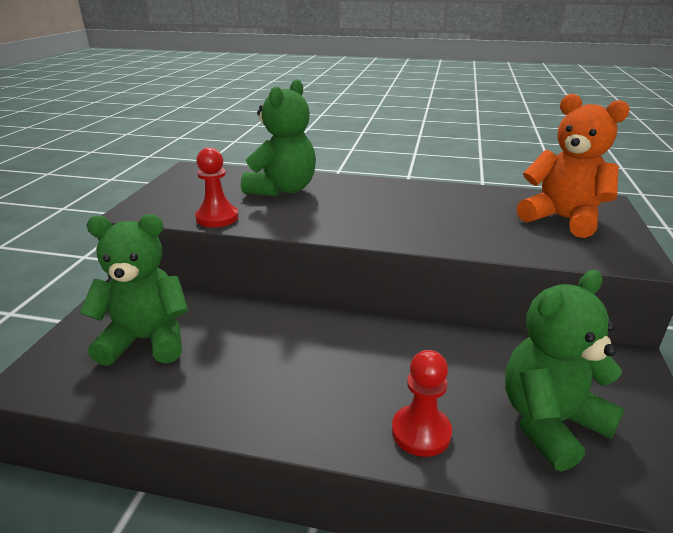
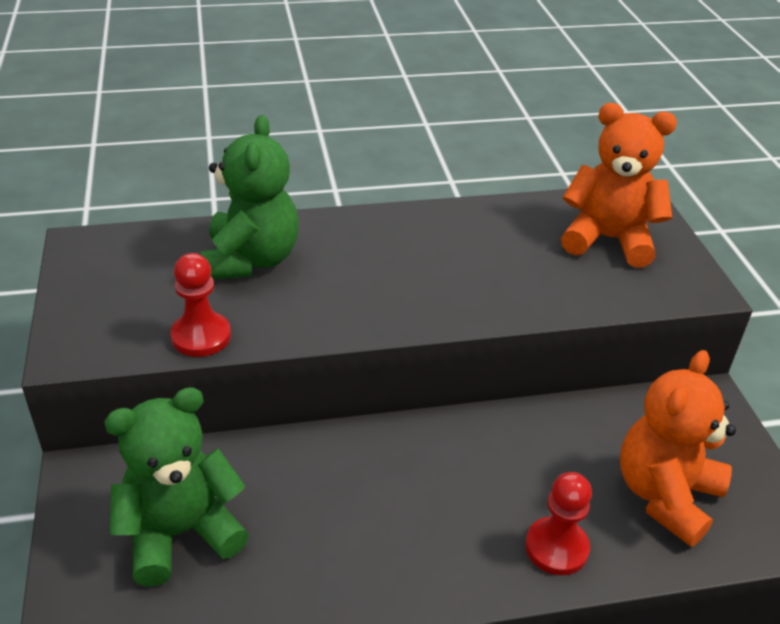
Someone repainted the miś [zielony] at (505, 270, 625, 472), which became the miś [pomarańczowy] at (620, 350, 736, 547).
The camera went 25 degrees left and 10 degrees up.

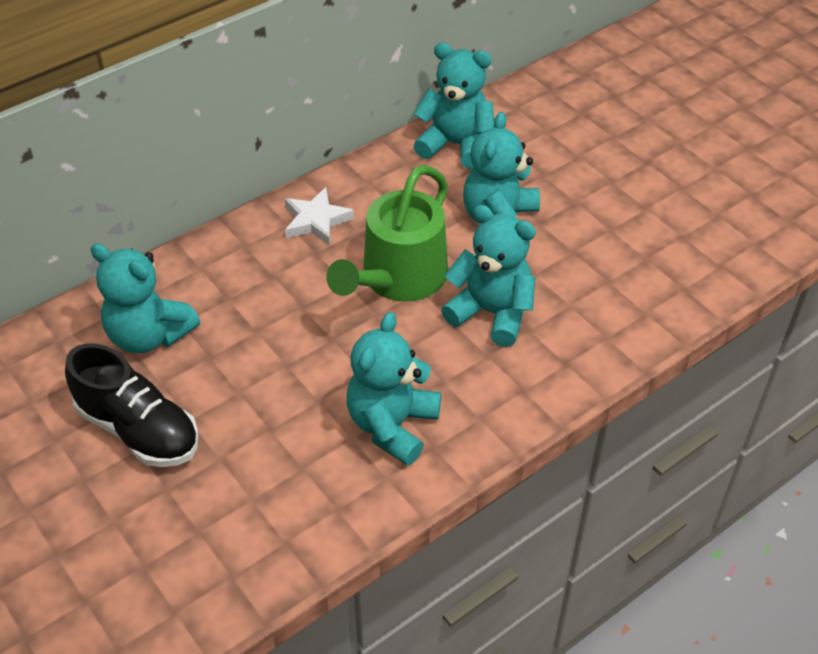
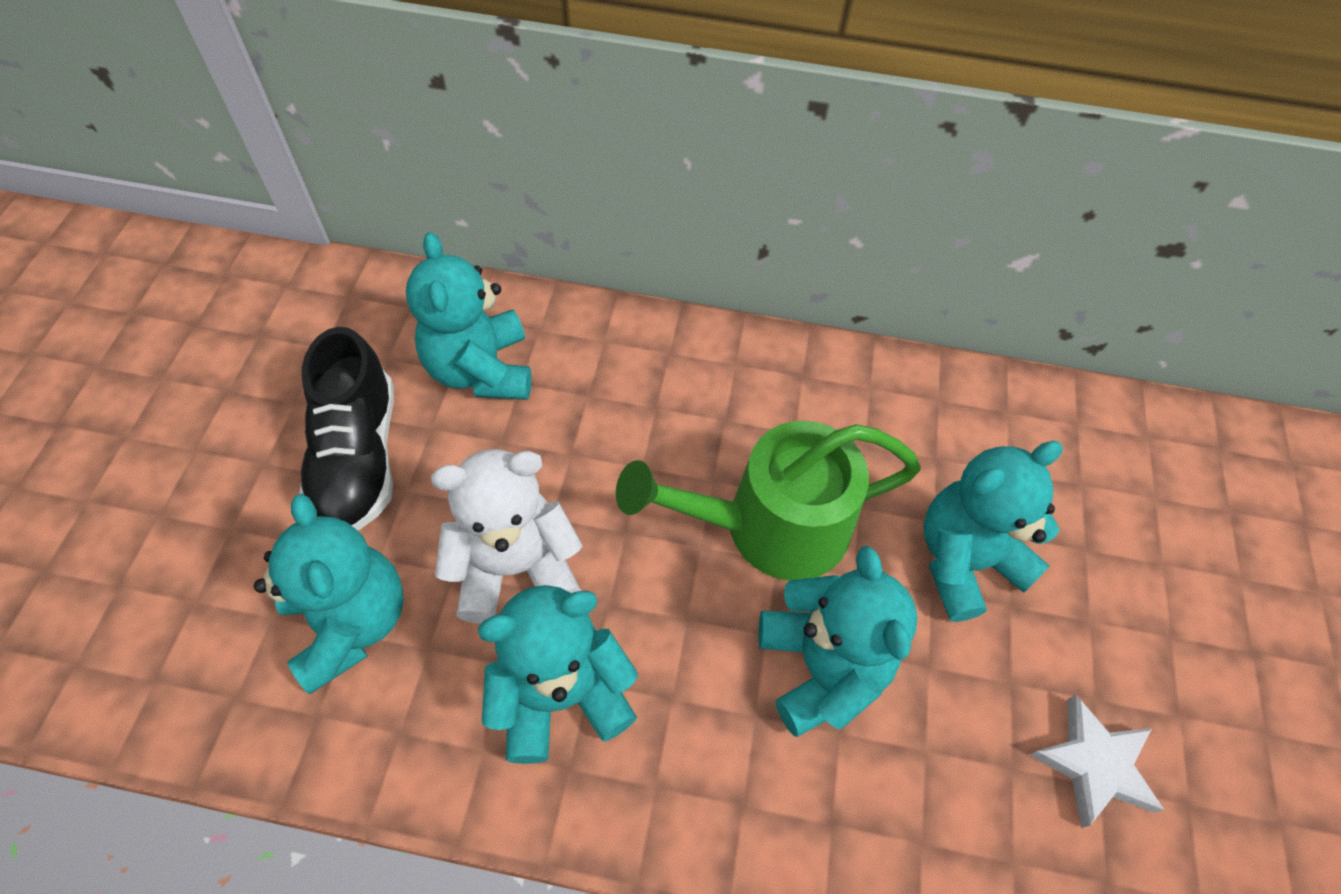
Someone put down the miś [biały] at (431, 449, 583, 623).
Someone carried the gwiazda [biały] from (285, 187, 354, 245) to (1030, 695, 1164, 828).
Someone carried the miś [turkusowy] from (413, 43, 494, 169) to (254, 494, 404, 694).
The camera went 45 degrees right and 10 degrees up.

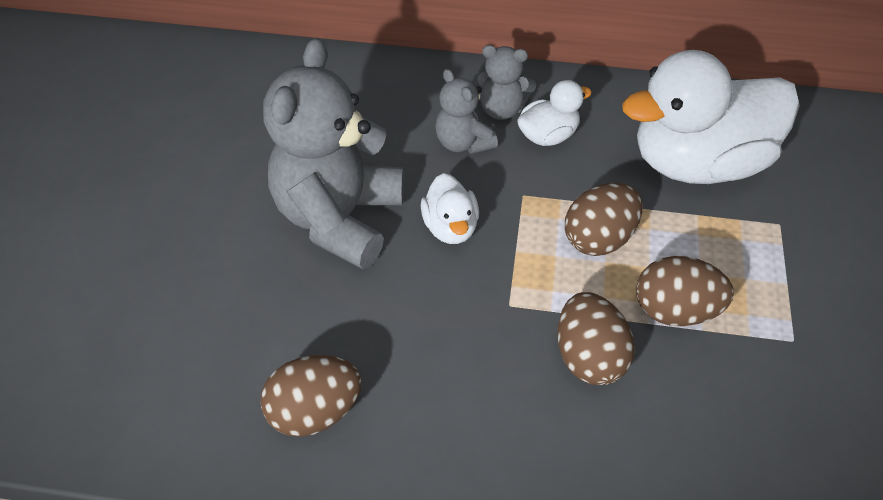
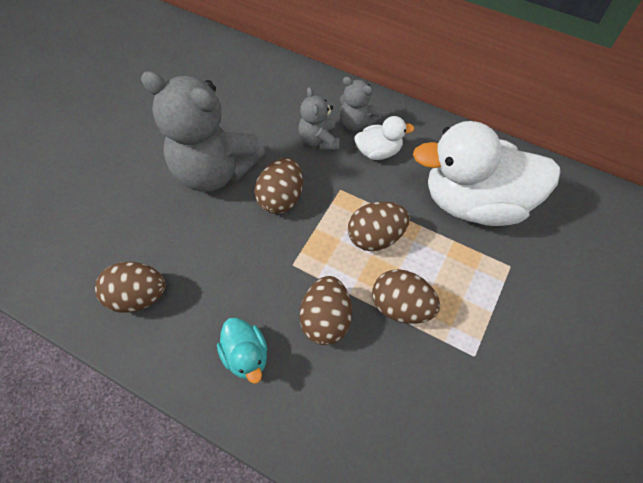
Someone put down the kaczka [turkusowy] at (217, 318, 267, 384).
Someone swapped the kaczka [biały] at (421, 173, 479, 244) for the jajko [brązowy] at (255, 158, 303, 214).
Someone rotated the miś [szary] at (263, 38, 404, 269) by 105 degrees counterclockwise.
The camera went 20 degrees right and 10 degrees up.

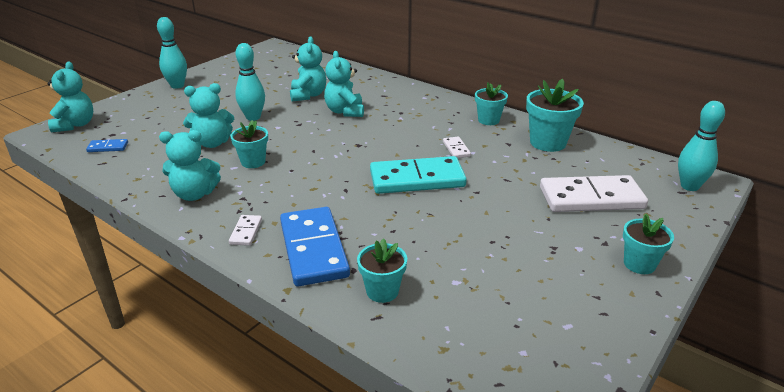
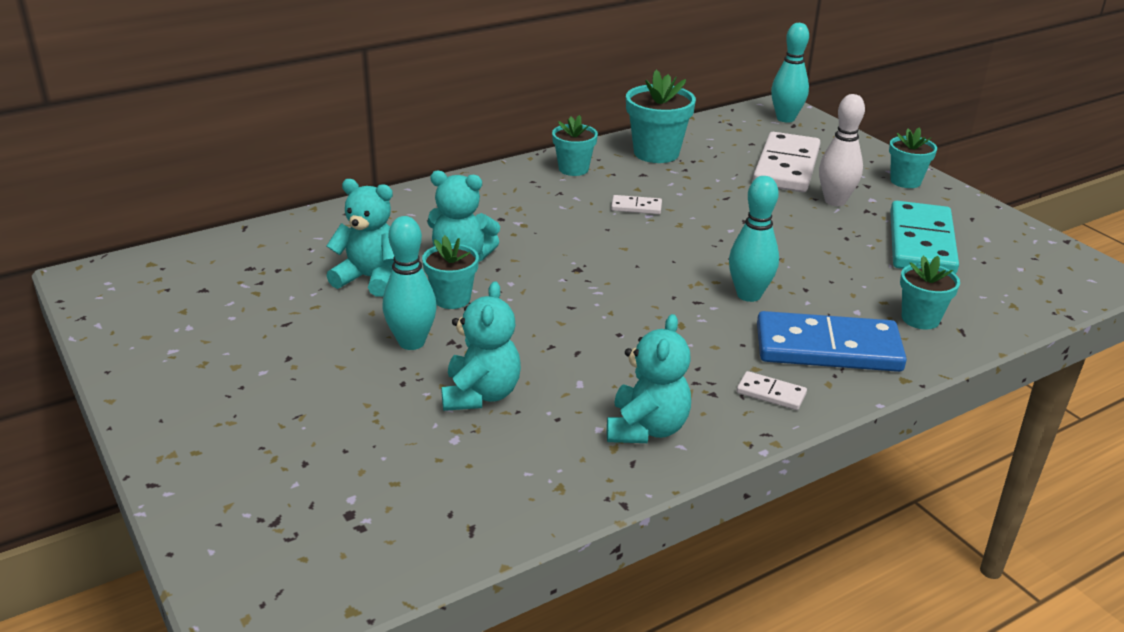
Someone took away the miś [turkusowy] at (47, 62, 93, 132).
Someone took away the kostka domina [niebieski] at (86, 139, 128, 152).
Someone put down the kręgiel [biały] at (819, 94, 865, 206).
Someone carried the kręgiel [turkusowy] from (157, 17, 187, 89) to (729, 176, 779, 302).
Someone carried the doniczka [turkusowy] from (230, 120, 268, 168) to (422, 235, 479, 309).
Someone carried the kostka domina [turkusowy] from (370, 156, 467, 194) to (890, 201, 959, 274).
The camera went 70 degrees left and 0 degrees up.

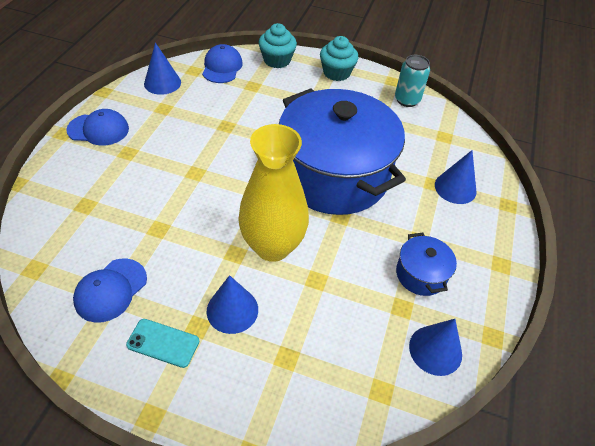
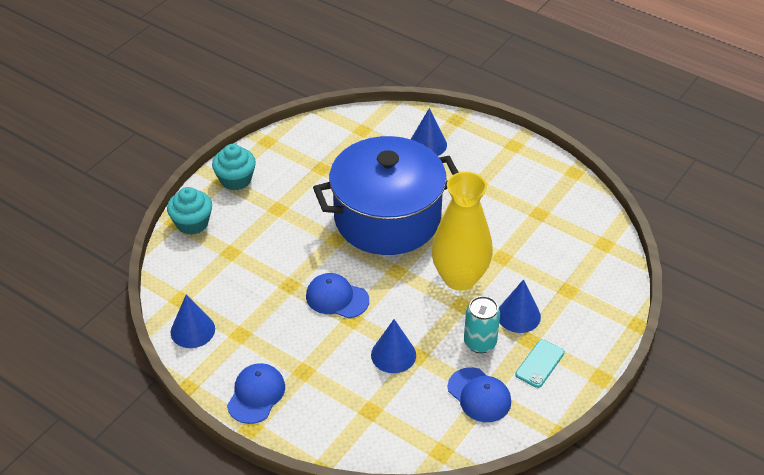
Someone took away the garnek [niebieski] at (396, 233, 457, 296).
Someone carried the czapka [niebieski] from (202, 44, 243, 83) to (306, 273, 369, 318).
Someone carried the puszka [turkusowy] from (395, 55, 430, 107) to (464, 296, 500, 353).
Someone carried the stożek [niebieski] from (409, 319, 462, 376) to (371, 319, 416, 373).
The camera went 70 degrees left and 5 degrees down.

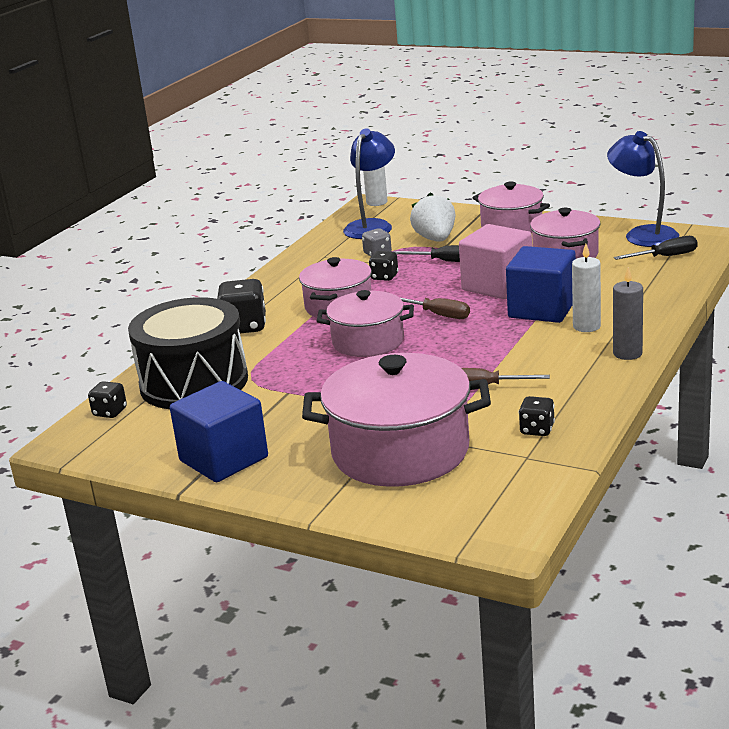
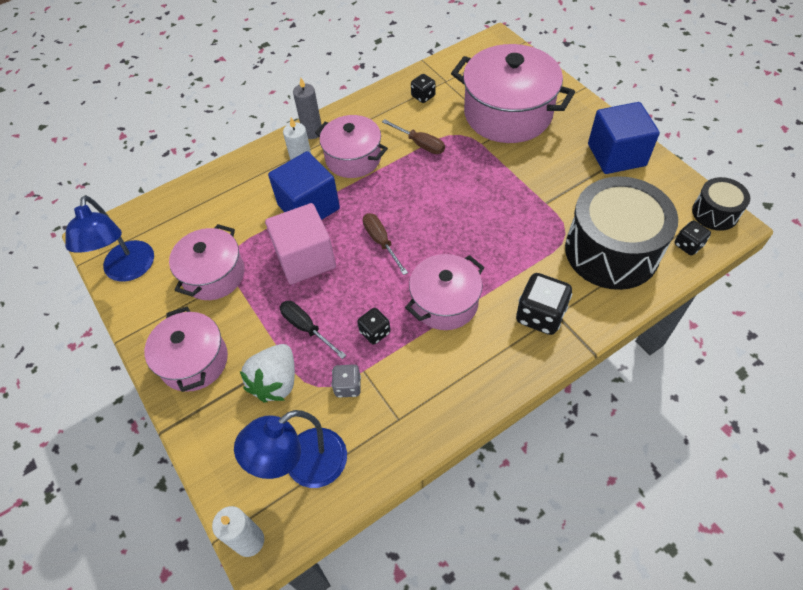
Someone took away the śrubokręt [czarny] at (614, 236, 698, 260).
Someone put down the bęben [czarny] at (692, 177, 750, 231).
Someone carried the garnek [różowy] from (317, 290, 414, 357) to (315, 115, 388, 178).
The camera went 150 degrees left and 30 degrees up.

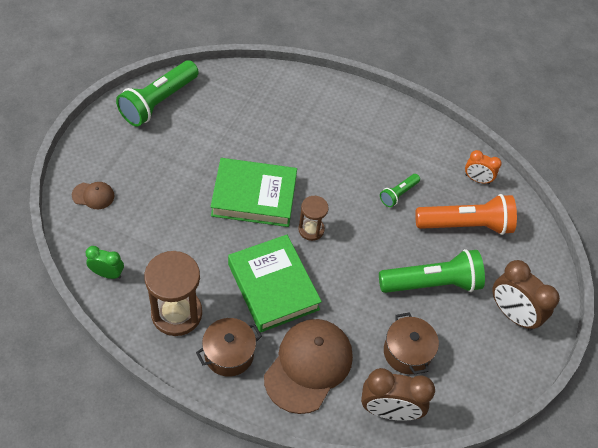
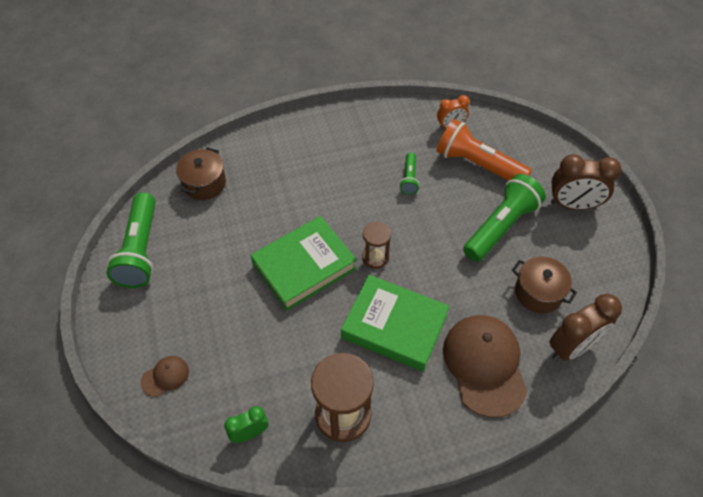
Someone carried the garnek [brązowy] from (196, 318, 262, 377) to (176, 147, 226, 200).
Someone rotated the latarka [pomarańczowy] at (415, 194, 517, 235) by 105 degrees counterclockwise.
The camera went 35 degrees left and 0 degrees up.

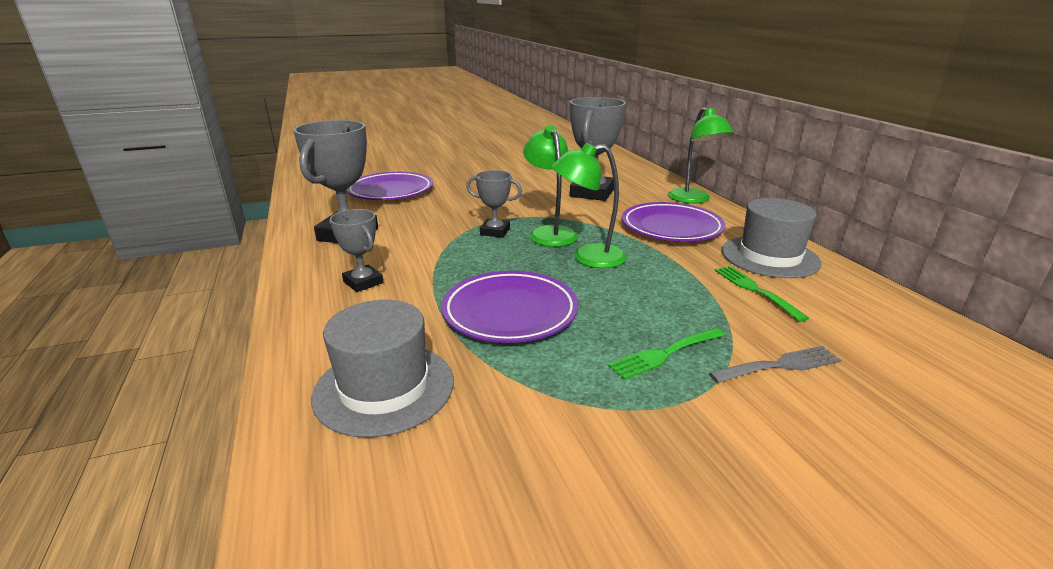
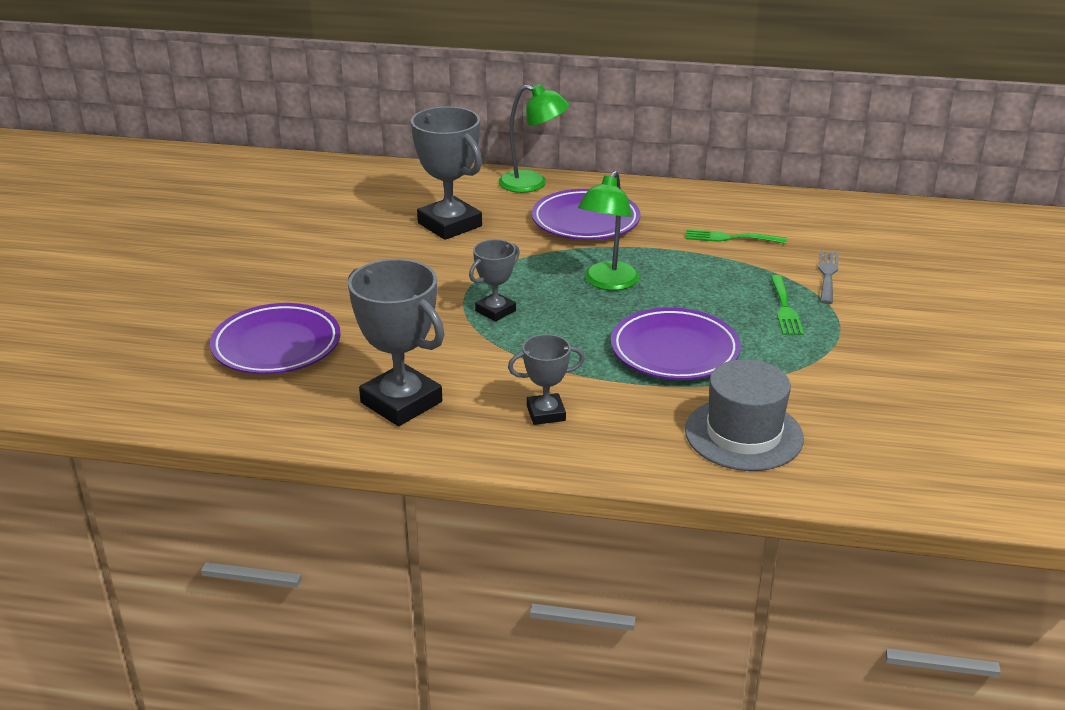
Someone took away the lampka [zielony] at (523, 125, 578, 247).
Someone took away the kapelusz [szary] at (722, 198, 822, 278).
The camera went 60 degrees left and 5 degrees up.

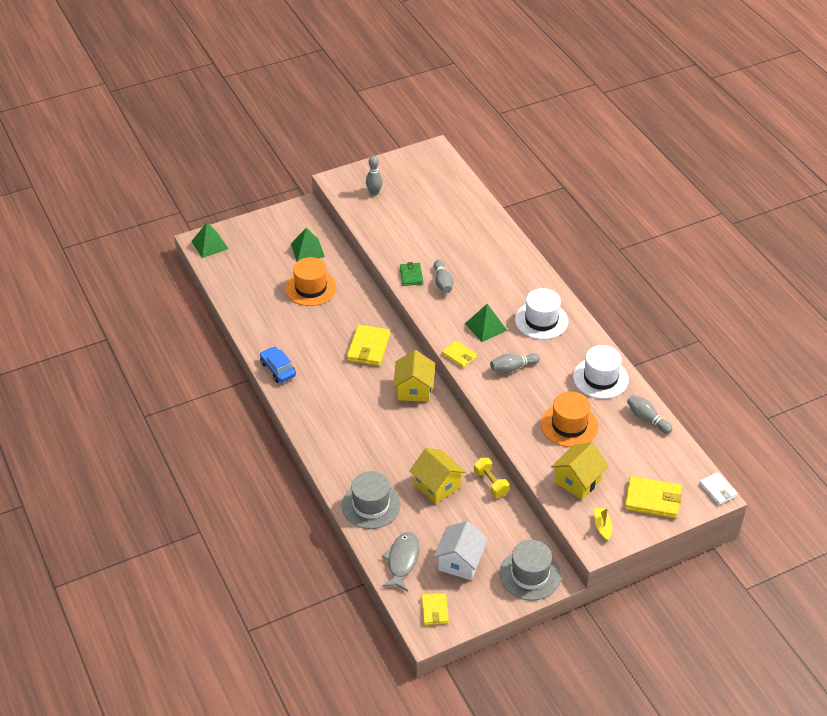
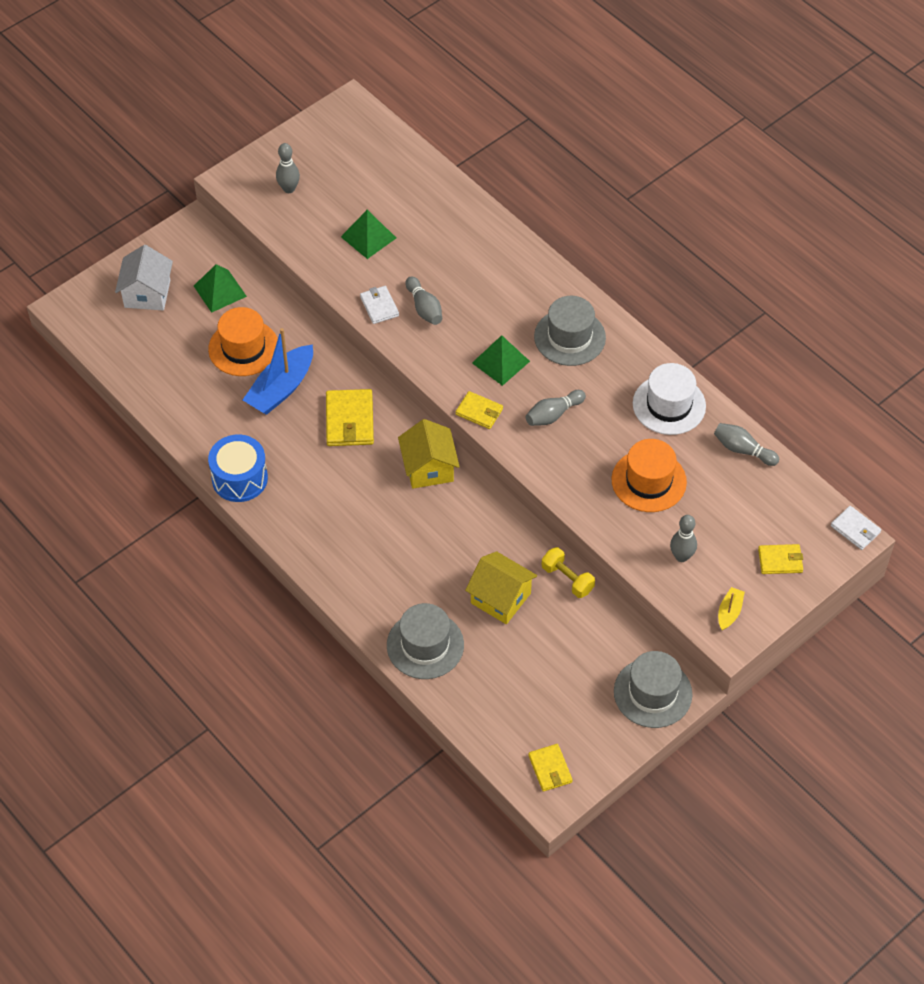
Someone took away the ryba [szary] at (382, 532, 419, 592).
Someone put down the łódka [niebieski] at (243, 328, 313, 415).
Someone carried the piramida [zielony] from (191, 223, 228, 258) to (341, 210, 396, 259).
Someone carried the domek [biały] from (434, 521, 488, 580) to (115, 245, 173, 310).
Someone swapped the samochód [niebieski] at (260, 346, 296, 383) for the bęben [niebieski] at (208, 434, 268, 502).
Someone swapped the domek [żółty] at (551, 442, 609, 500) for the kręgiel [szary] at (670, 515, 697, 562).
Someone repainted the portfel [zielony] at (400, 262, 423, 286), which became the portfel [biały] at (360, 286, 399, 324).
Someone repainted the kapelusz [biały] at (515, 288, 568, 340), which became the kapelusz [szary] at (534, 296, 606, 366).
Someone rotated the łódka [żółty] at (594, 508, 612, 541) by 45 degrees clockwise.
Someone scaled the portfel [żółty] at (625, 476, 682, 518) by 0.62.
The camera went 15 degrees left and 10 degrees up.

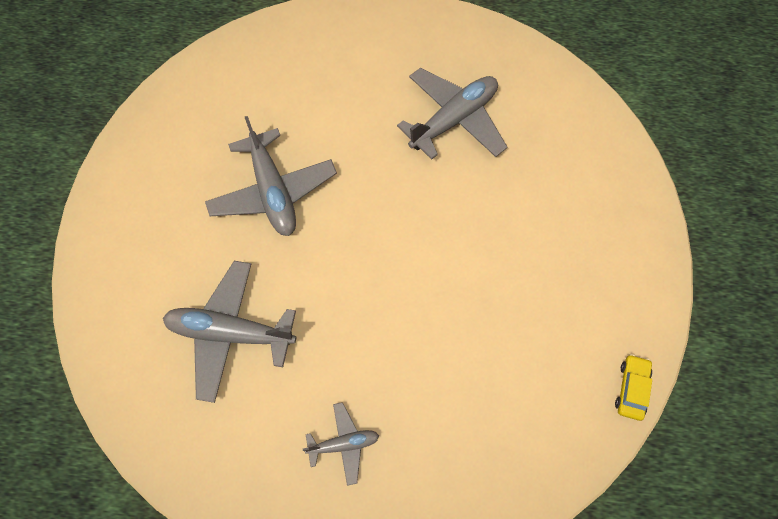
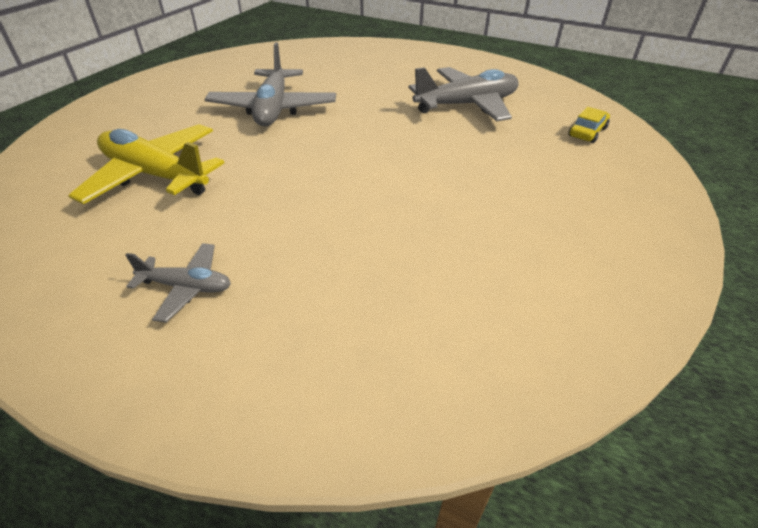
Someone carried the samochód [żółty] from (615, 354, 652, 421) to (568, 107, 610, 143).
Someone repainted the samolot [szary] at (163, 261, 296, 403), which became the samolot [żółty] at (68, 124, 224, 204).
The camera went 20 degrees right and 25 degrees down.

